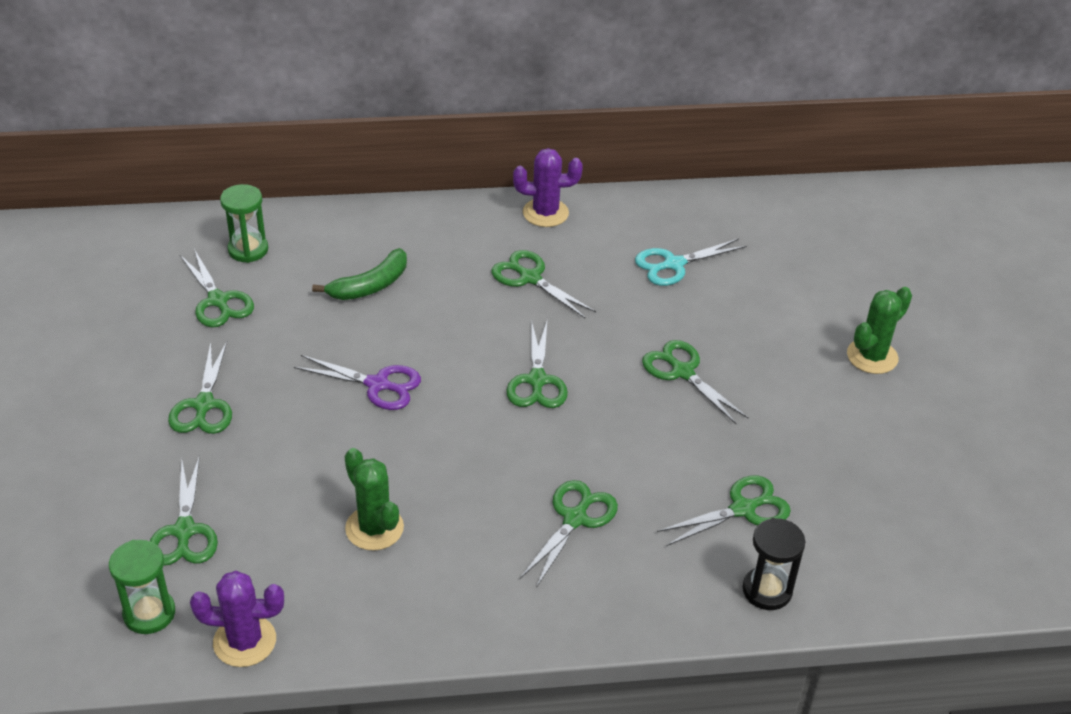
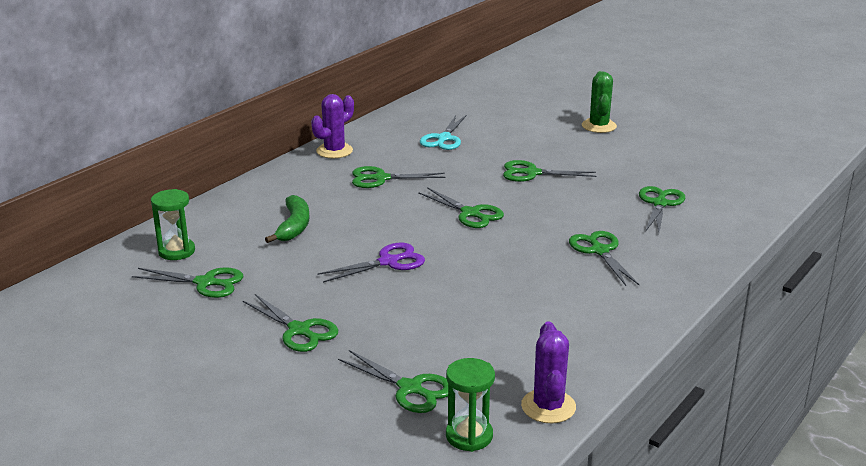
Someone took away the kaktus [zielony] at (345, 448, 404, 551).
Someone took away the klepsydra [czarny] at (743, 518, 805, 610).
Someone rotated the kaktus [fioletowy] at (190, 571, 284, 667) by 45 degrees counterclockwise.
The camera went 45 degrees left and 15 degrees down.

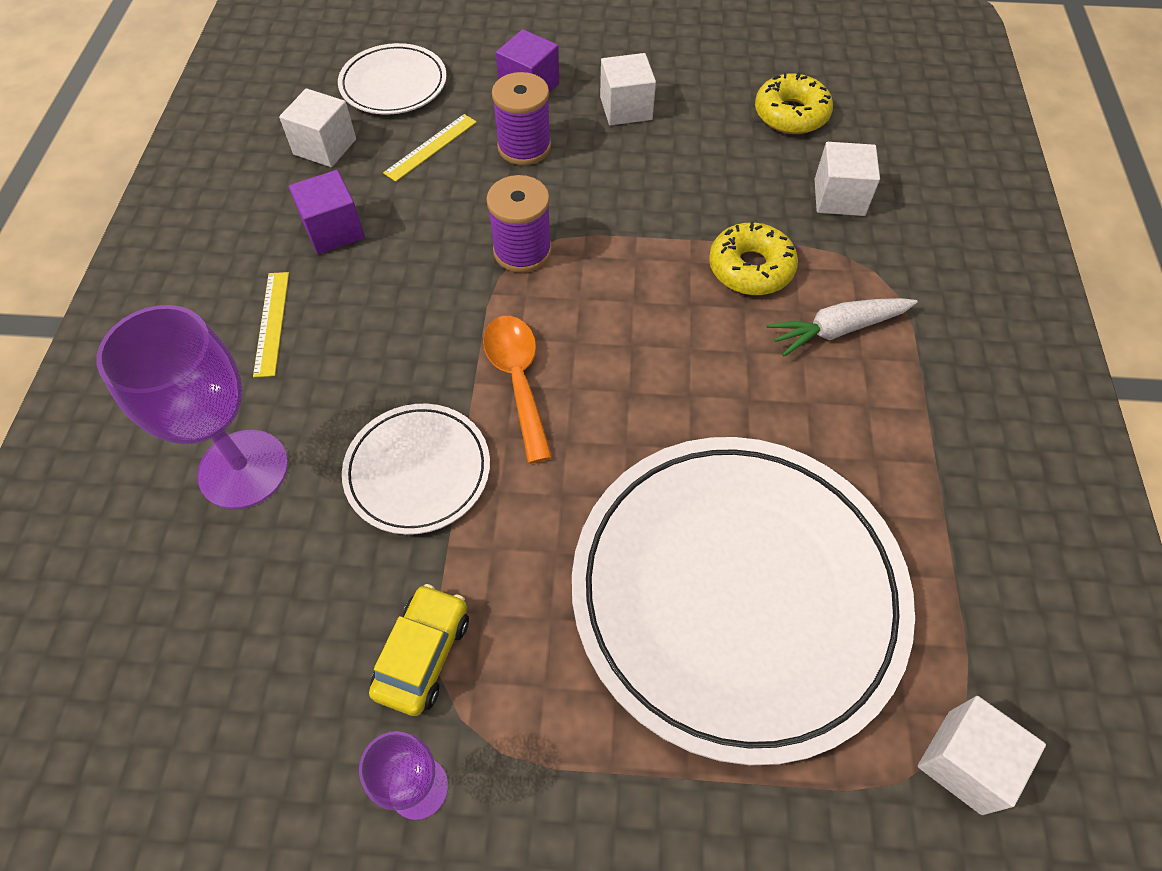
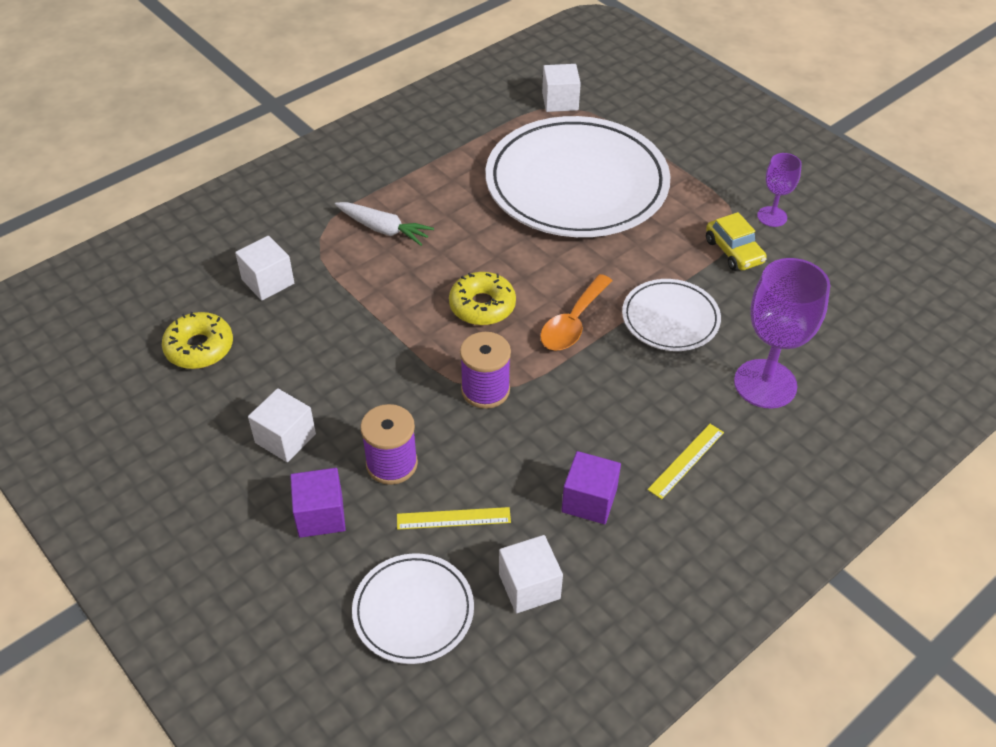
Someone carried the donut [żółty] from (709, 222, 798, 295) to (449, 272, 516, 325).
Someone rotated the samochód [żółty] at (369, 584, 469, 716) by 90 degrees counterclockwise.
The camera went 135 degrees left and 10 degrees down.

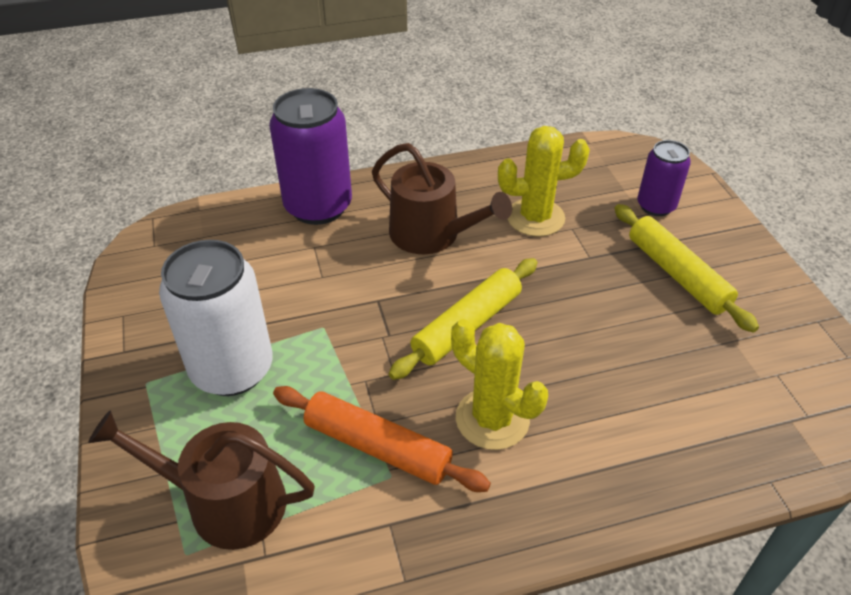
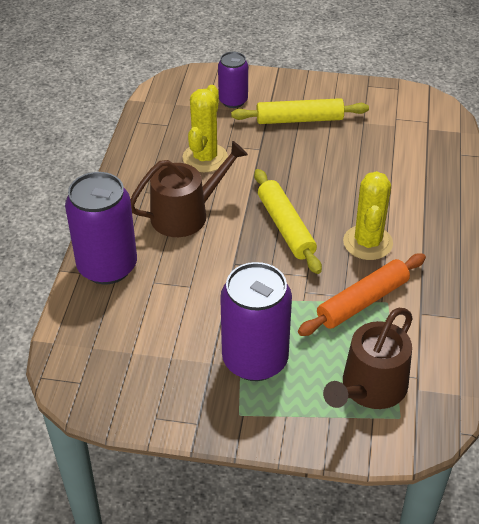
Someone repainted the puszka [biały] at (159, 240, 273, 396), which became the puszka [fioletowy] at (220, 262, 292, 381).
Someone rotated the kaktus [żółty] at (451, 319, 548, 450) by 60 degrees counterclockwise.
The camera went 65 degrees left and 0 degrees up.

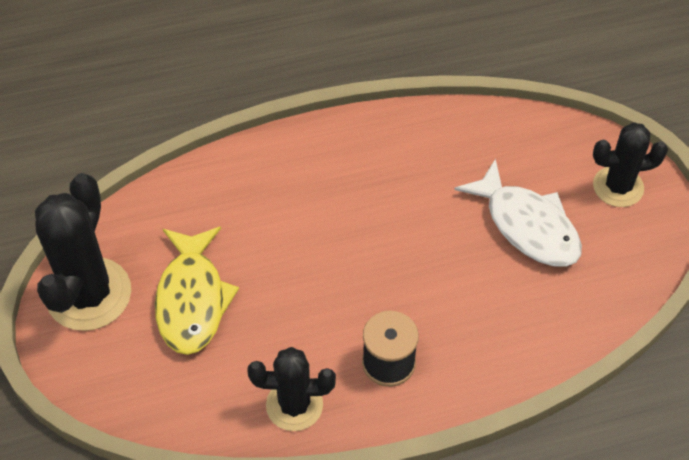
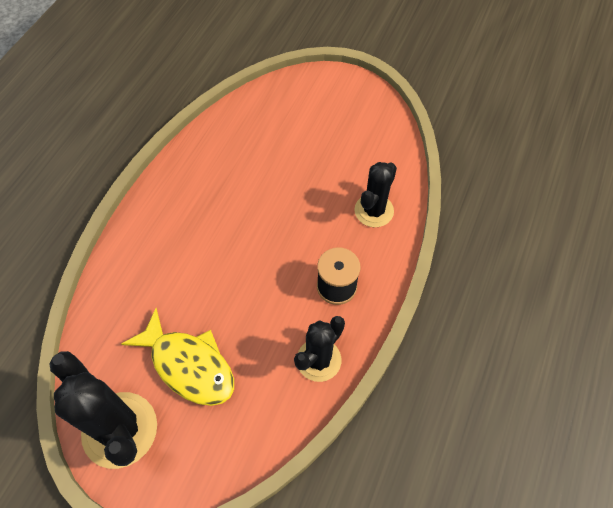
Someone took away the ryba [biały] at (454, 159, 582, 267).
Someone carried the kaktus [czarny] from (593, 122, 668, 207) to (354, 162, 397, 227).
The camera went 50 degrees left and 5 degrees up.

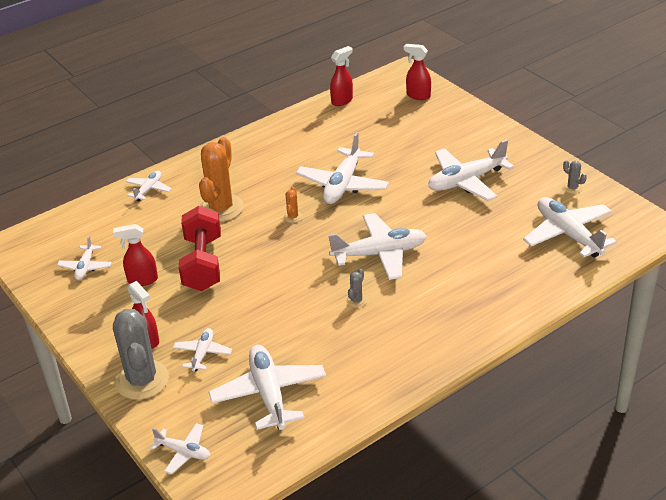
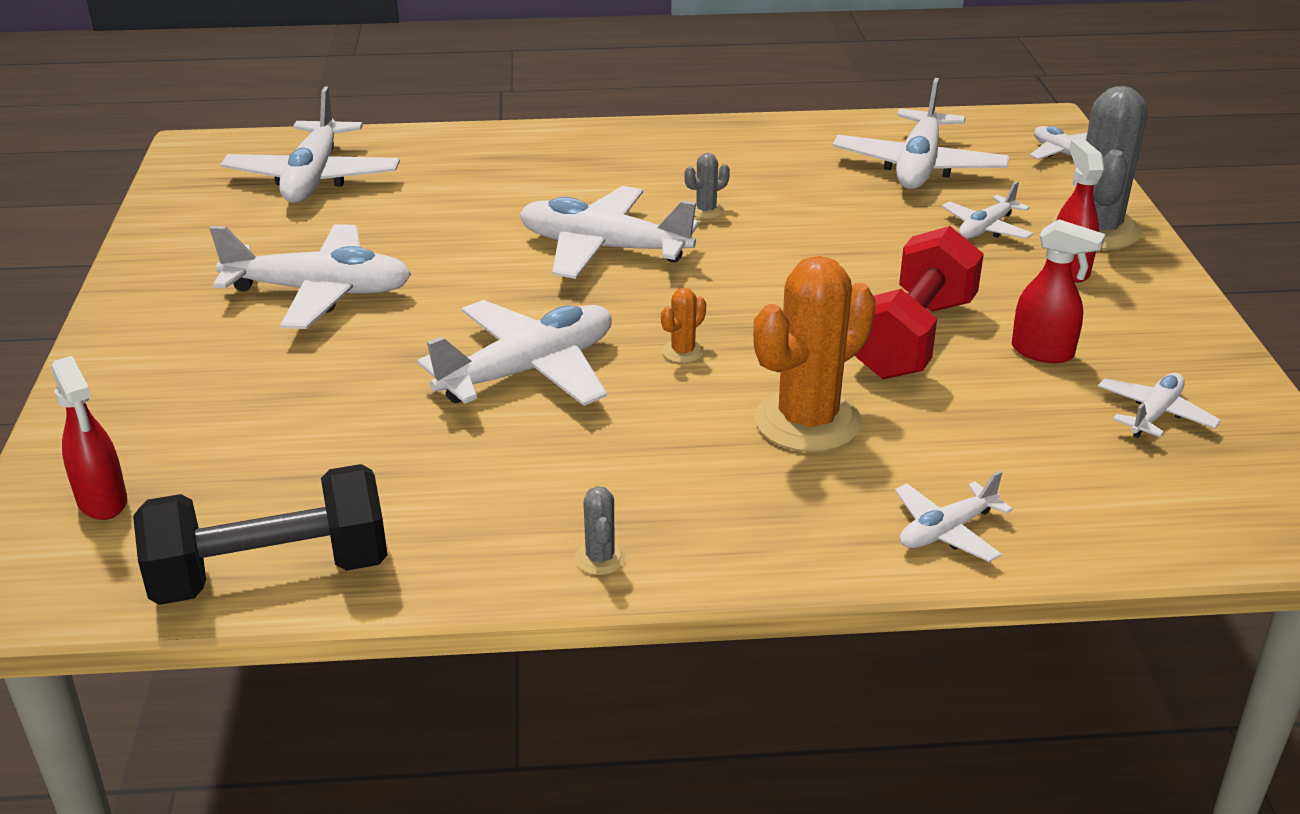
Someone carried the kaktus [szary] from (563, 160, 587, 194) to (575, 486, 626, 575).
Someone swapped the spryskiwacz [czerwony] at (330, 46, 353, 106) for the hantel [czarny] at (133, 464, 388, 605).
The camera went 150 degrees left and 5 degrees down.

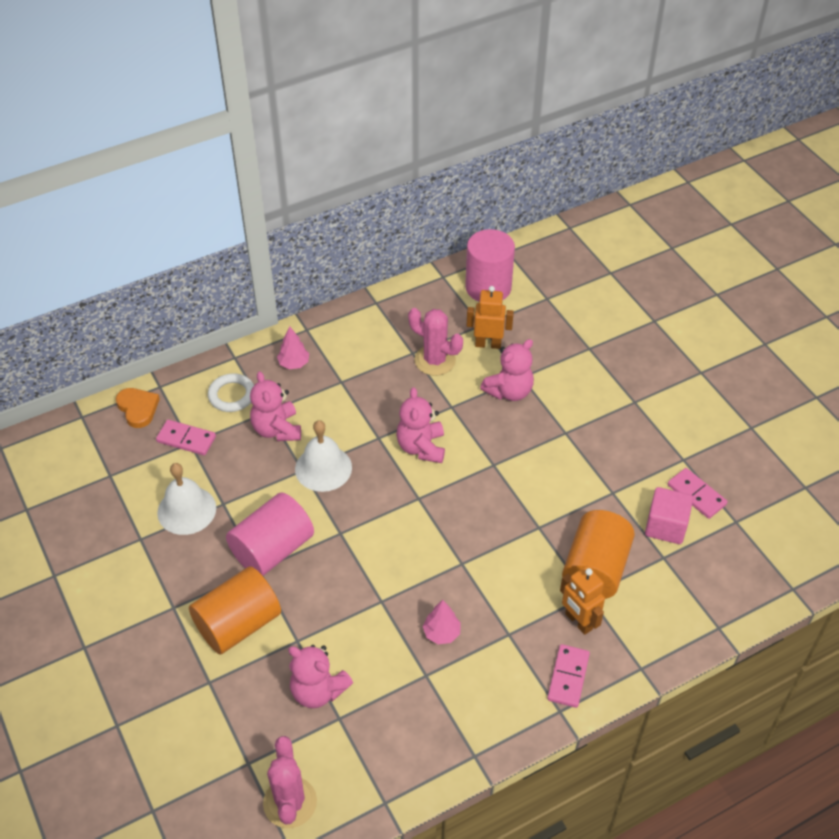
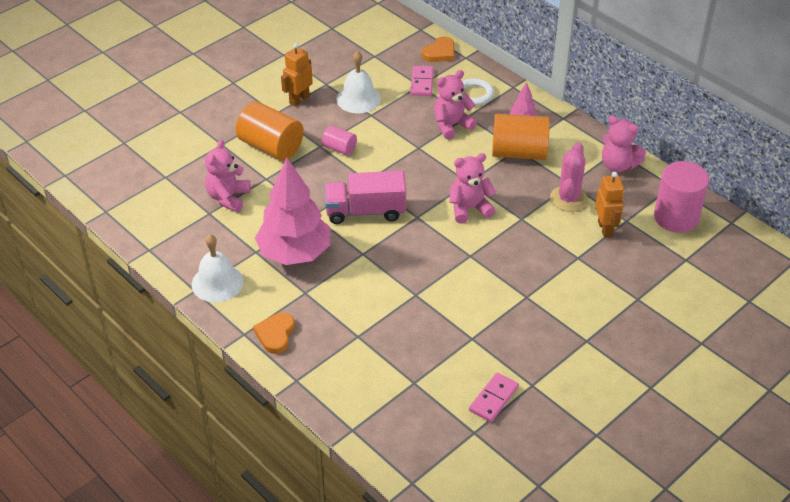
Someone took away the kaktus [różowy] at (263, 736, 317, 828).
Someone took away the sześcian [różowy] at (645, 487, 693, 544).
Someone put down the ciężarówka [różowy] at (324, 171, 406, 224).
Someone carried the dzwonek [biały] from (295, 420, 352, 492) to (192, 234, 243, 302).
Someone carried the miś [różowy] from (480, 339, 534, 401) to (602, 116, 646, 172).
Someone carried the robot [pomarańczowy] from (560, 566, 605, 635) to (281, 43, 313, 107).
Someone carried the walec [pomarańczowy] from (562, 510, 635, 599) to (492, 114, 550, 160).
Someone swapped the kostka domina [różowy] at (547, 644, 590, 708) for the serce [pomarańczowy] at (253, 312, 295, 354).
Someone scaled the walec [różowy] at (226, 492, 314, 576) by 0.53.
Someone scaled the drzewko [różowy] at (423, 600, 461, 644) by 2.45.
The camera went 75 degrees right and 5 degrees down.

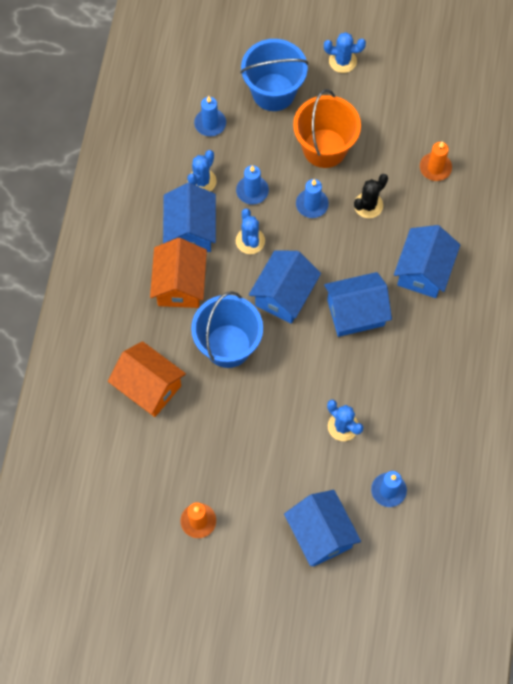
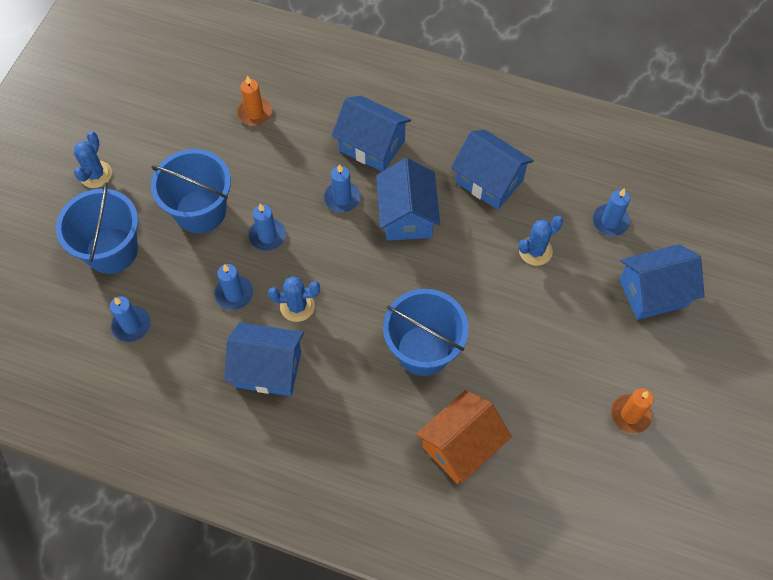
Someone took away the domek [pomarańczowy] at (150, 238, 207, 308).
Someone took away the kaktus [niebieski] at (187, 150, 217, 192).
Someone took away the kaktus [czarny] at (354, 174, 388, 218).
Someone put down the świeca [niebieski] at (324, 164, 361, 213).
Someone carried the domek [niebieski] from (249, 250, 321, 324) to (451, 130, 534, 210).
Someone repainted the wiadro [pomarańczowy] at (293, 89, 361, 168), which became the wiadro [niebieski] at (151, 149, 231, 234).
The camera went 80 degrees left and 5 degrees down.

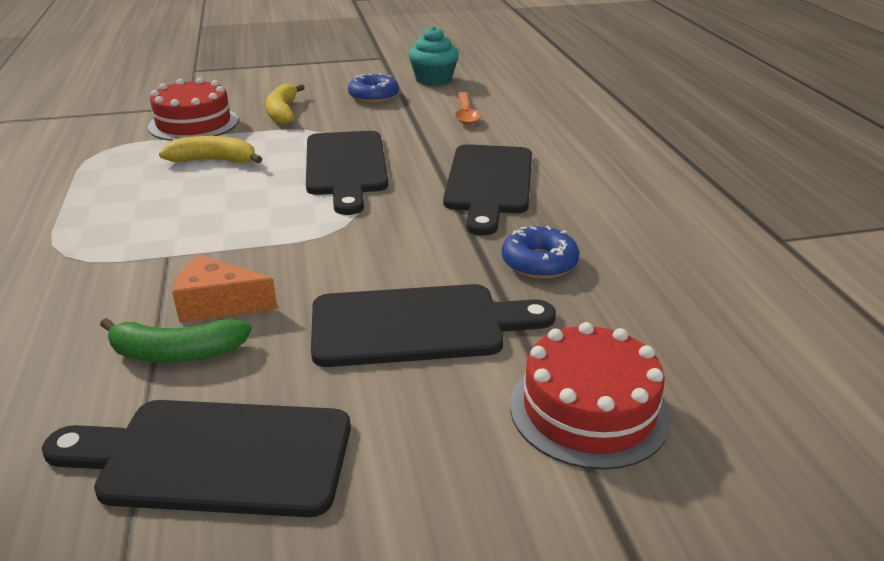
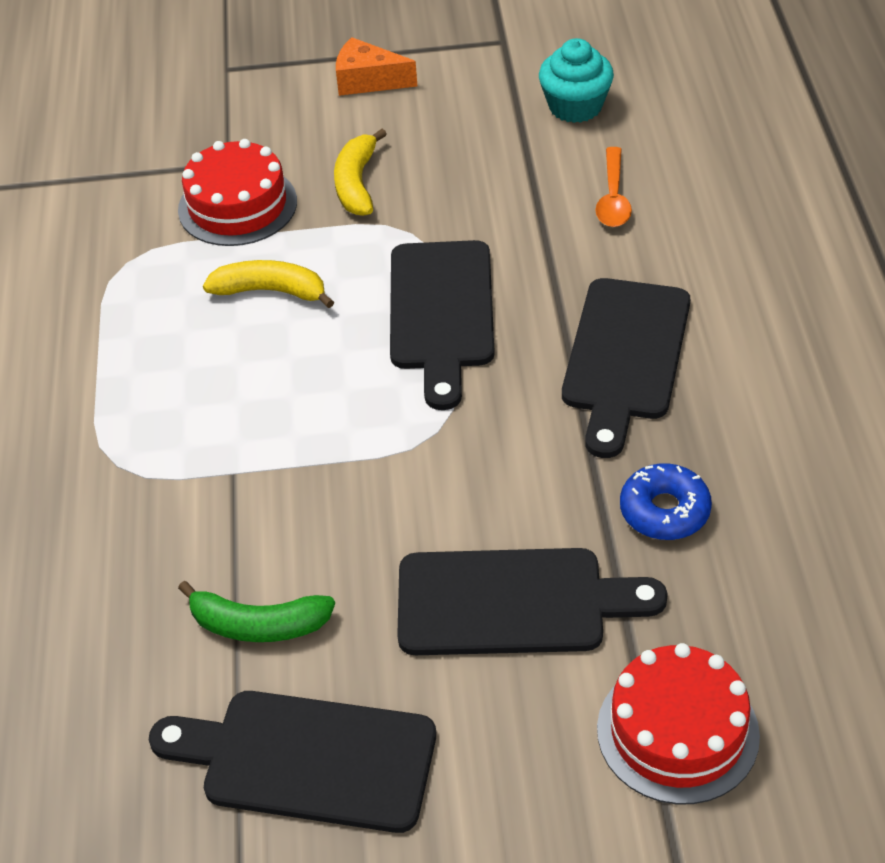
Someone took away the donut [niebieski] at (348, 73, 399, 103).
Someone carried the ser [pomarańczowy] from (172, 255, 277, 323) to (336, 37, 417, 96).
The camera went 10 degrees right and 15 degrees up.

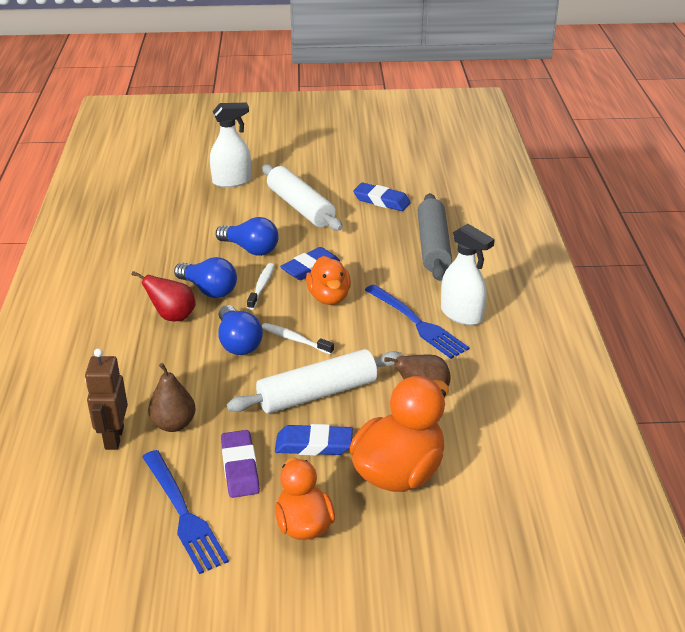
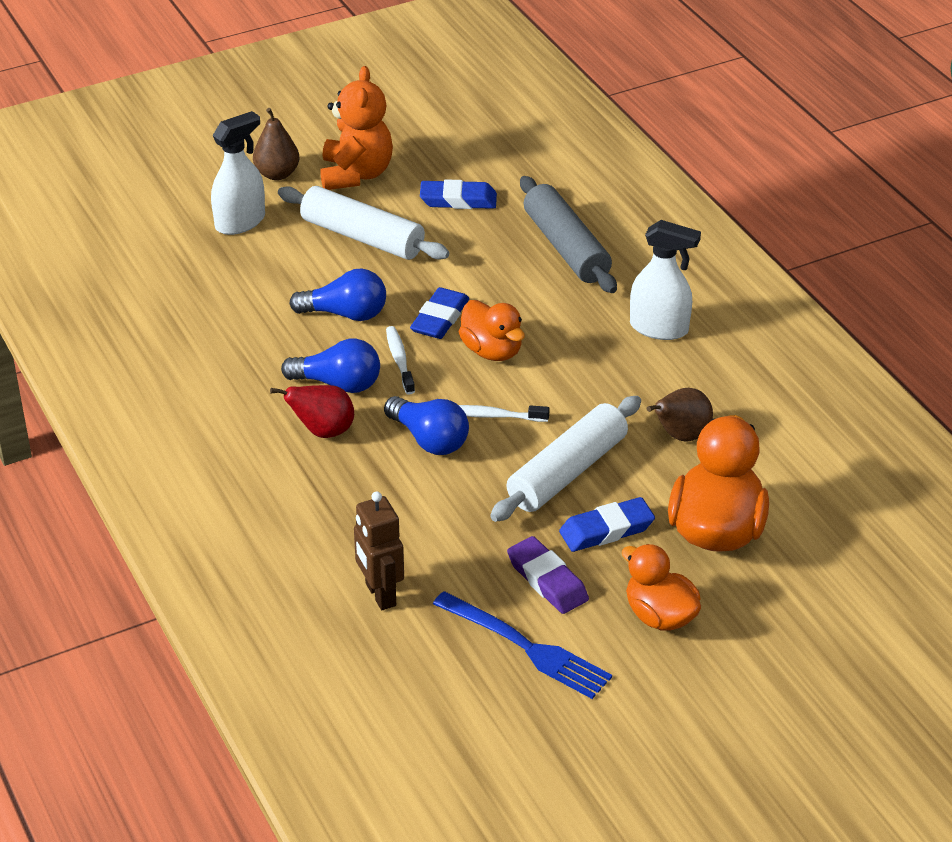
Someone took away the widelec [niebieski] at (365, 284, 469, 359).
Someone put down the miś [pomarańczowy] at (320, 66, 393, 190).
Someone carried the gruszka [brązowy] from (148, 363, 196, 432) to (253, 108, 299, 180).
The camera went 25 degrees left and 5 degrees up.

